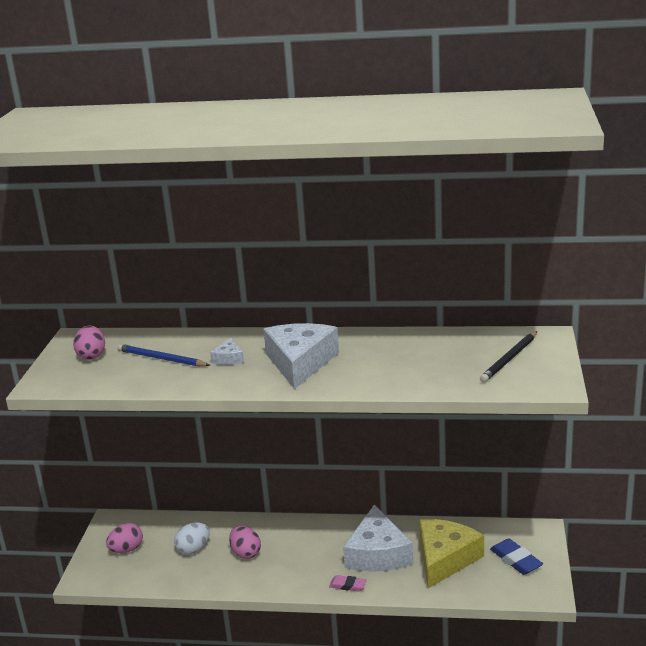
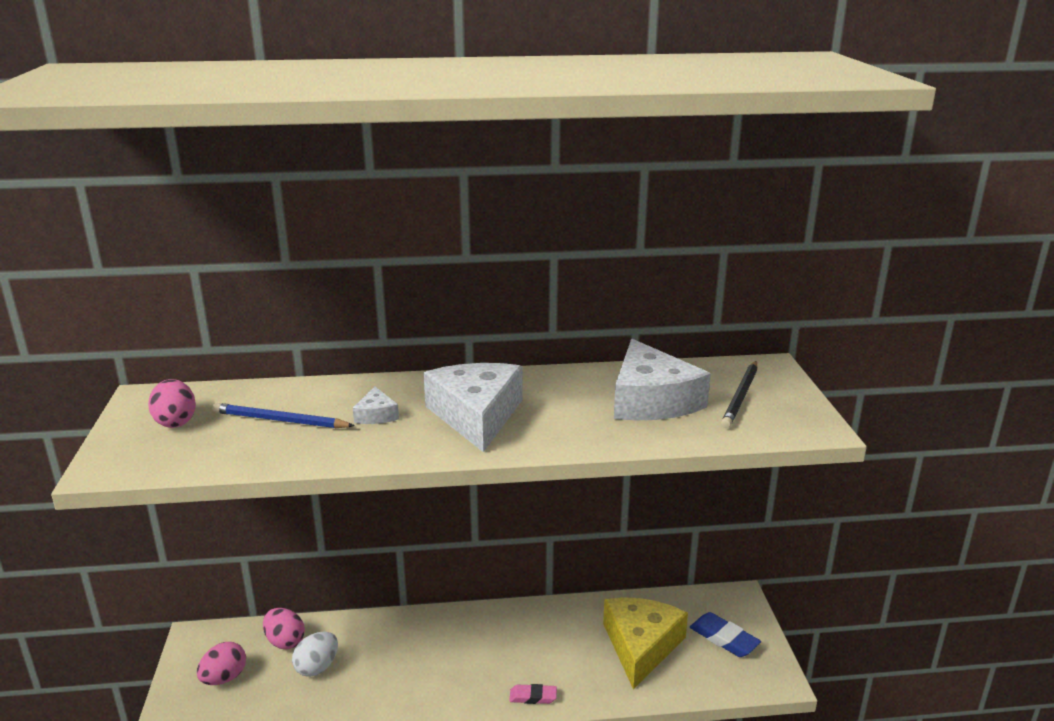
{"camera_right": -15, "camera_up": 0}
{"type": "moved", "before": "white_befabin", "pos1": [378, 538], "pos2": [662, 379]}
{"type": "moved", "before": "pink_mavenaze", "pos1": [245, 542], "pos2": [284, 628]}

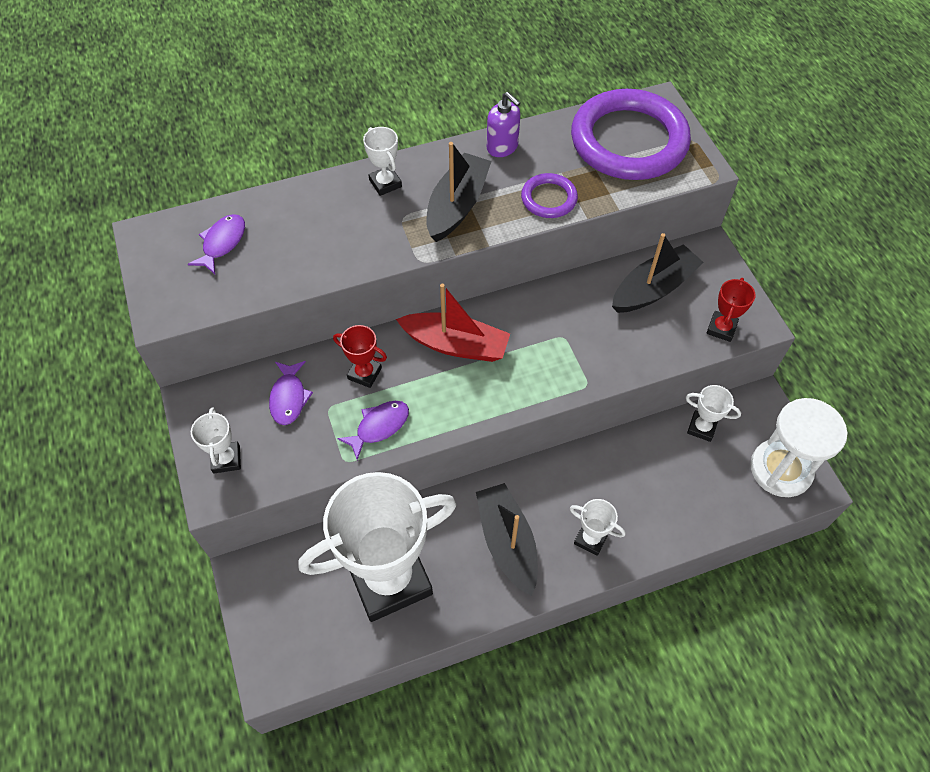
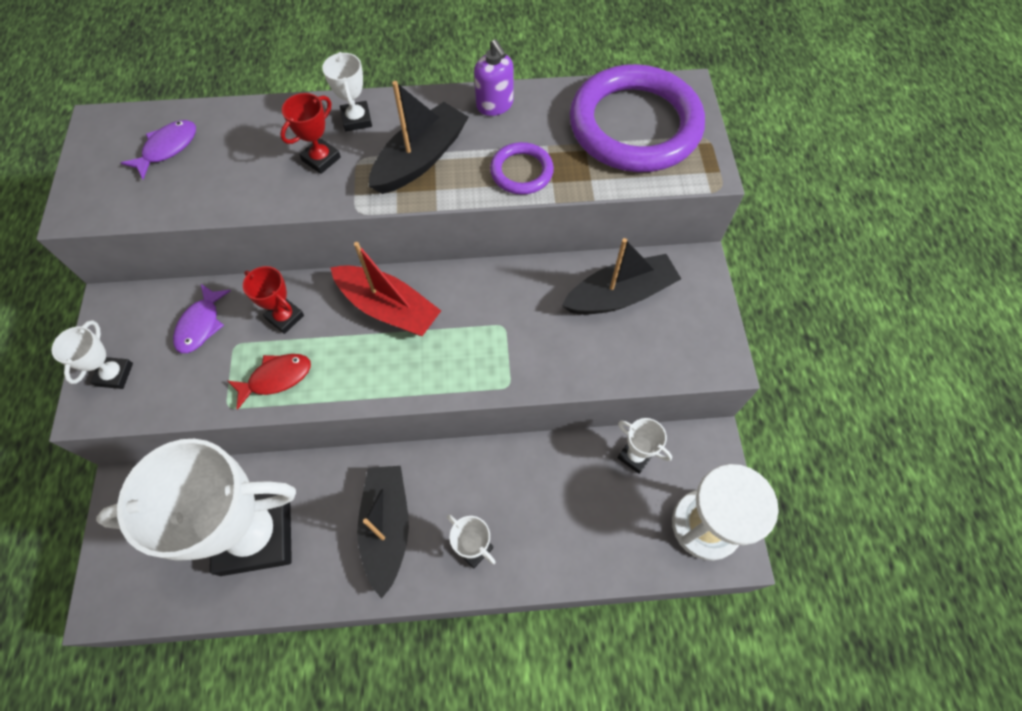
{"camera_right": 15, "camera_up": 5}
{"type": "moved", "before": "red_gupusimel", "pos1": [731, 310], "pos2": [310, 133]}
{"type": "recoloured", "before": "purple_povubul", "after": "red_povubul", "pos1": [373, 430], "pos2": [269, 382]}

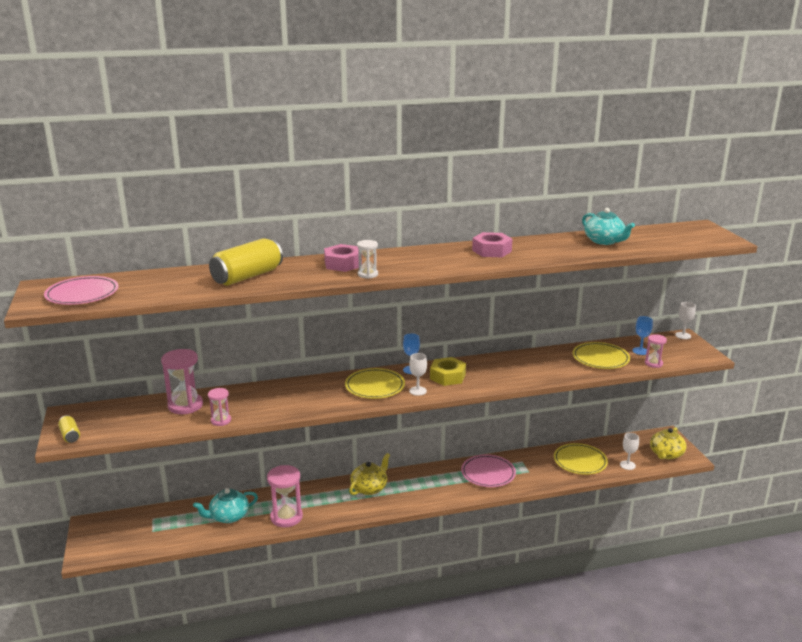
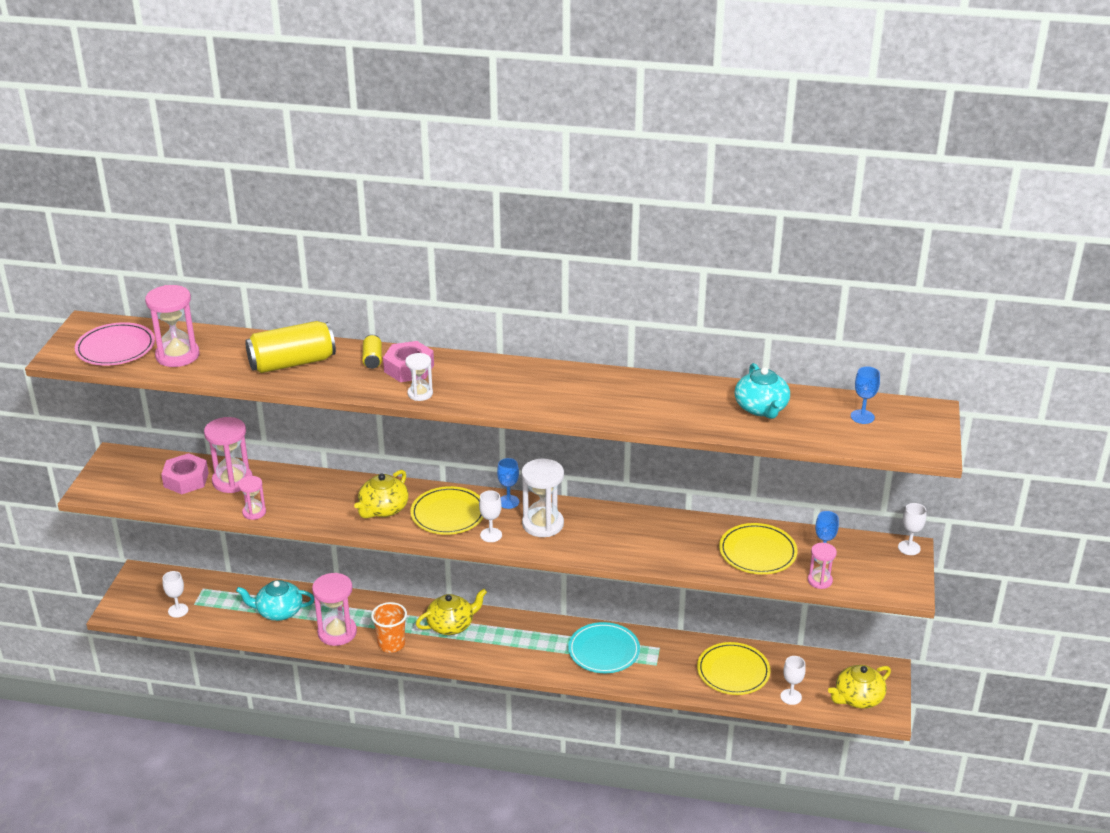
{"camera_right": 25, "camera_up": 10}
{"type": "moved", "before": "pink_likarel", "pos1": [492, 244], "pos2": [185, 473]}
{"type": "replaced", "before": "yellow_likarel", "after": "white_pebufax", "pos1": [448, 371], "pos2": [542, 498]}
{"type": "moved", "before": "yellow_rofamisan", "pos1": [69, 429], "pos2": [372, 351]}
{"type": "recoloured", "before": "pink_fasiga", "after": "turquoise_fasiga", "pos1": [488, 470], "pos2": [604, 647]}
{"type": "added", "after": "pink_pebufax", "pos2": [172, 326]}
{"type": "added", "after": "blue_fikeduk", "pos2": [865, 395]}
{"type": "added", "after": "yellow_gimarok", "pos2": [381, 494]}
{"type": "added", "after": "white_fikeduk", "pos2": [175, 594]}
{"type": "added", "after": "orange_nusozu", "pos2": [389, 627]}

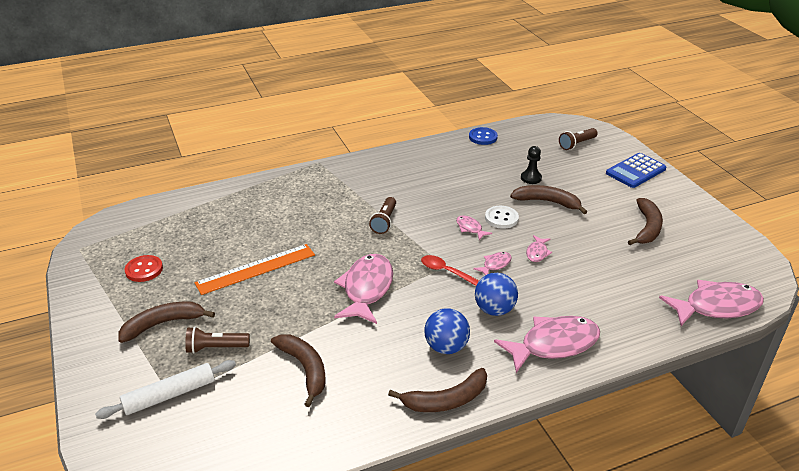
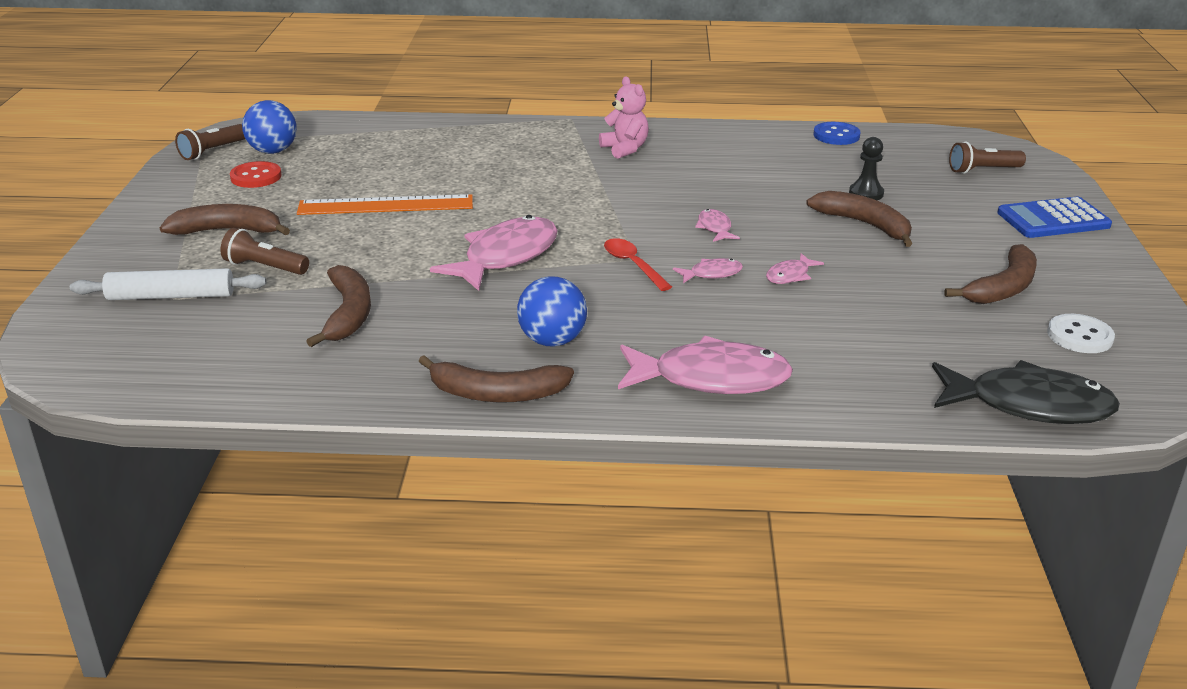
{"camera_right": 25, "camera_up": -5}
{"type": "moved", "before": "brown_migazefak", "pos1": [382, 215], "pos2": [210, 142]}
{"type": "moved", "before": "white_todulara", "pos1": [502, 217], "pos2": [1081, 333]}
{"type": "moved", "before": "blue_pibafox", "pos1": [496, 294], "pos2": [269, 127]}
{"type": "recoloured", "before": "pink_povubul", "after": "black_povubul", "pos1": [711, 303], "pos2": [1026, 392]}
{"type": "added", "after": "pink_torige", "pos2": [624, 117]}

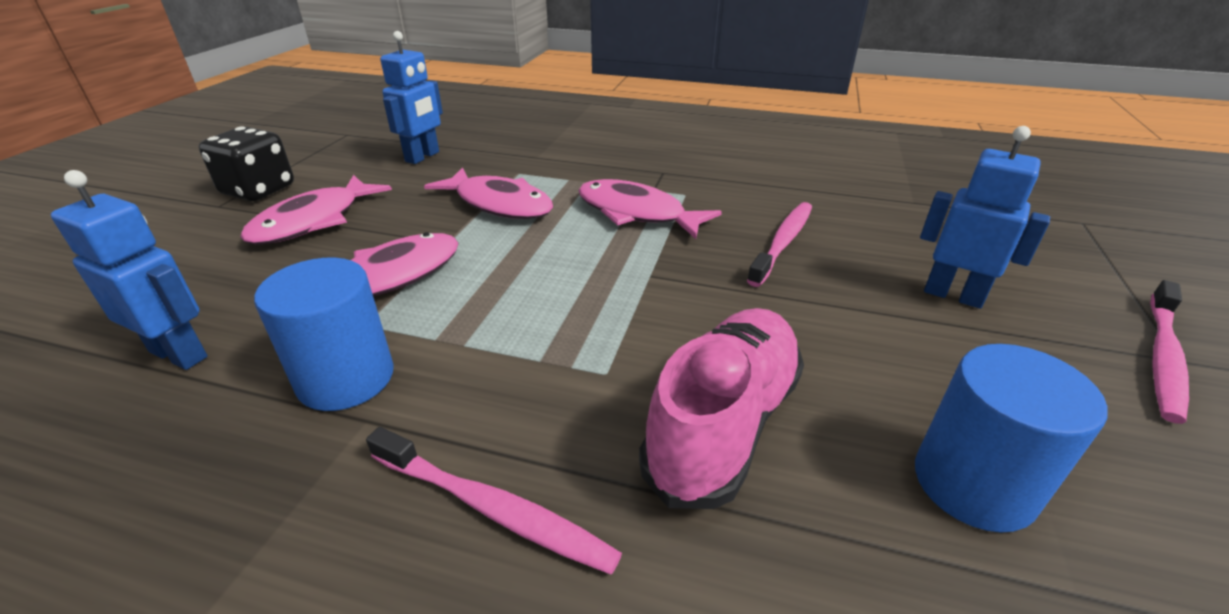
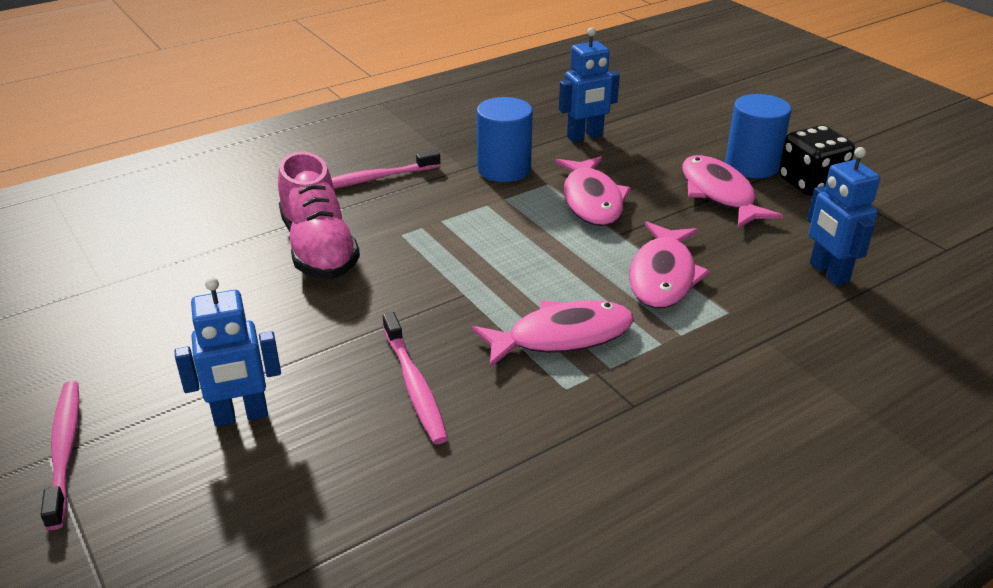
{"camera_right": 130, "camera_up": 0}
{"type": "turned", "before": "pink_povubul", "pos1": [488, 193], "pos2": [669, 265], "turn": -60}
{"type": "moved", "before": "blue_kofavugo", "pos1": [1011, 438], "pos2": [758, 136]}

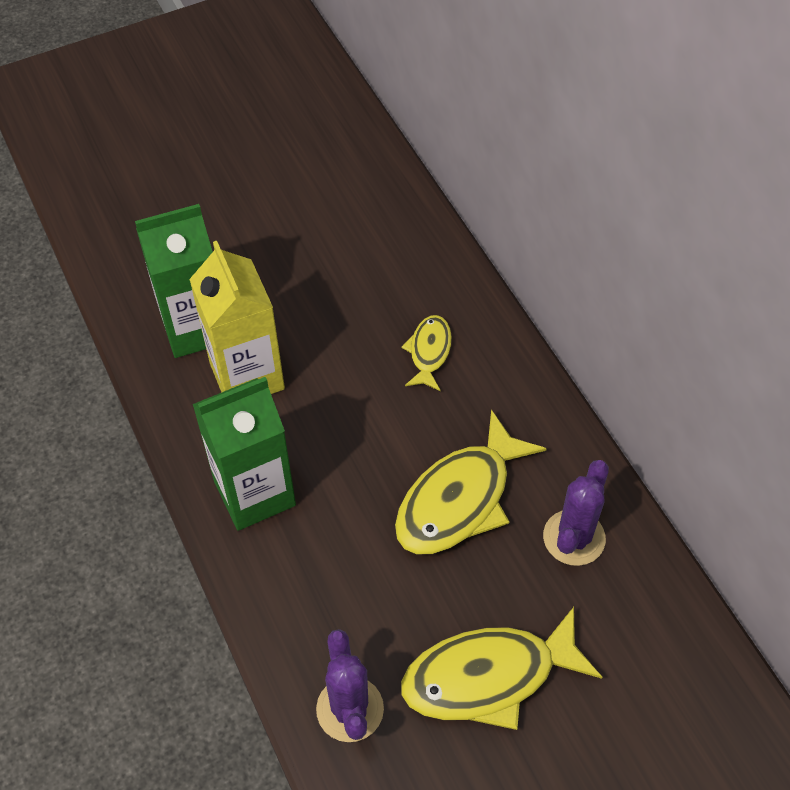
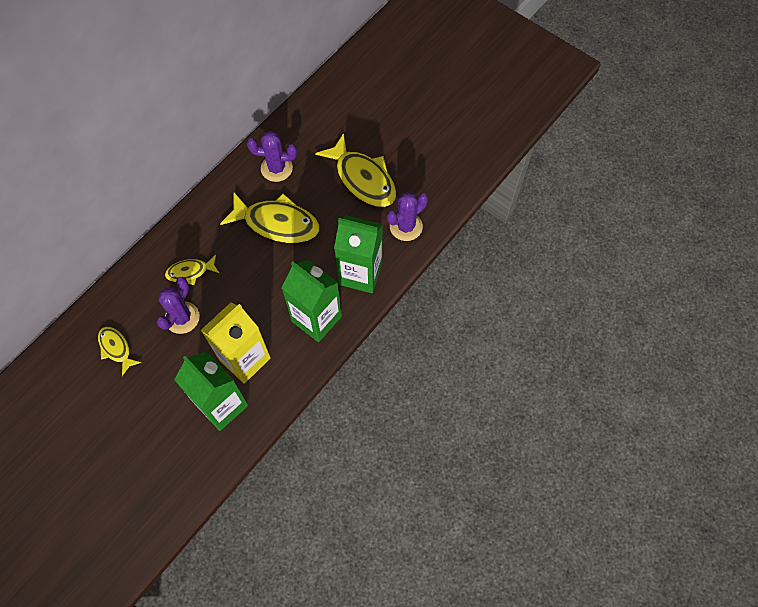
{"camera_right": -115, "camera_up": 10}
{"type": "added", "after": "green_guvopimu", "pos2": [358, 254]}
{"type": "added", "after": "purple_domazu", "pos2": [178, 305]}
{"type": "added", "after": "yellow_povubul", "pos2": [119, 351]}

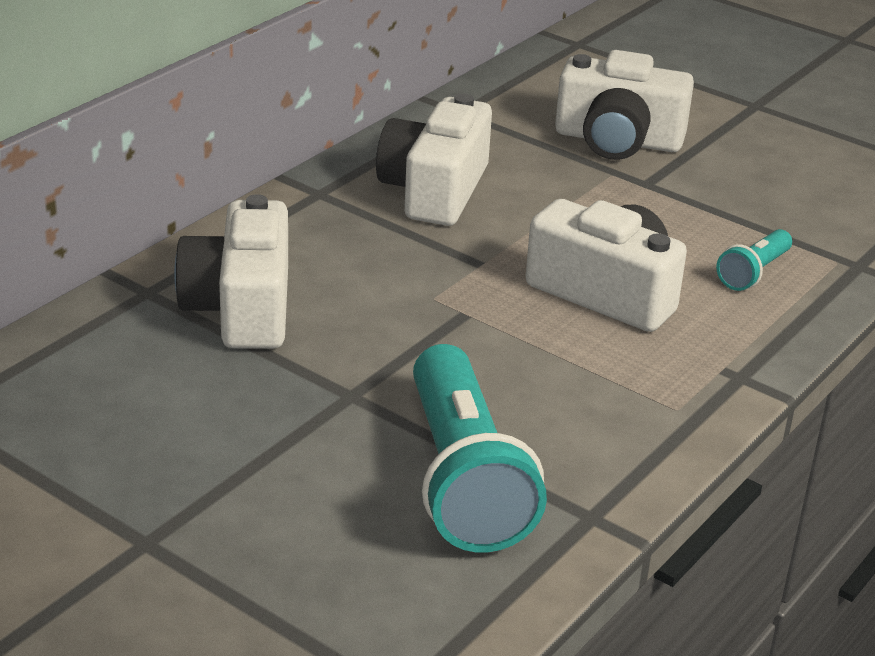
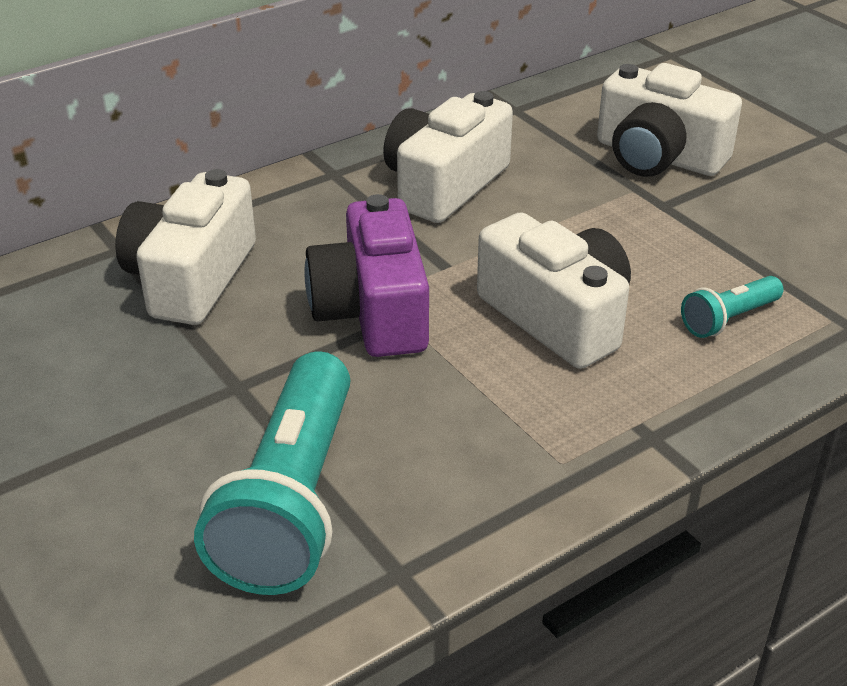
{"camera_right": 20, "camera_up": 5}
{"type": "added", "after": "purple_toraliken", "pos2": [366, 275]}

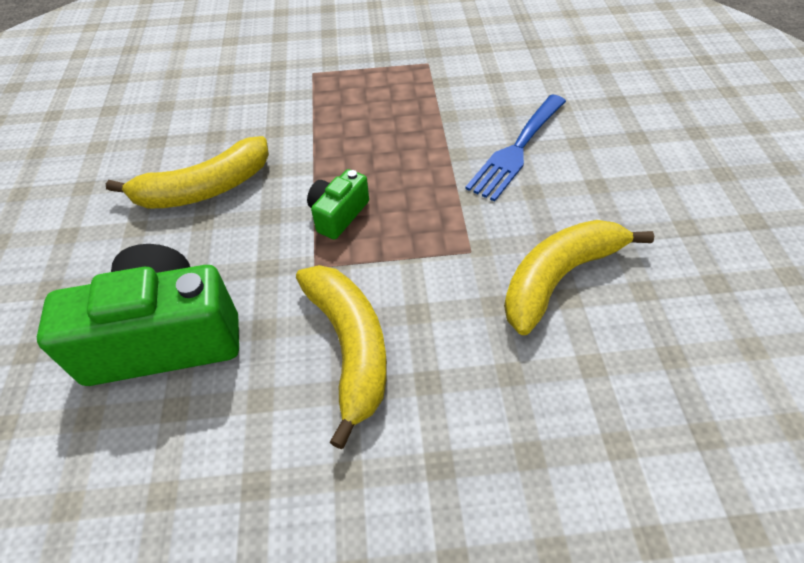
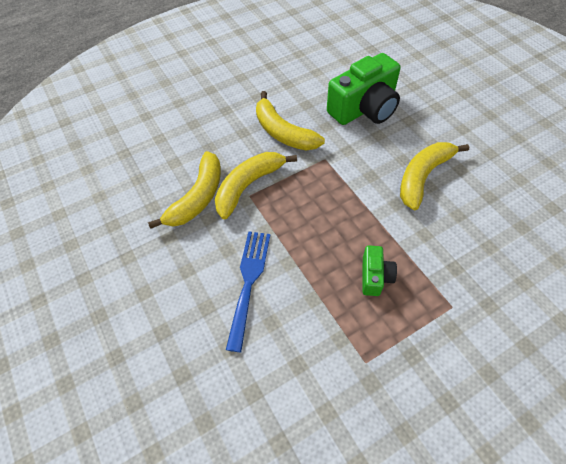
{"camera_right": 155, "camera_up": 5}
{"type": "moved", "before": "green_toraliken", "pos1": [338, 204], "pos2": [380, 270]}
{"type": "added", "after": "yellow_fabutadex", "pos2": [256, 185]}

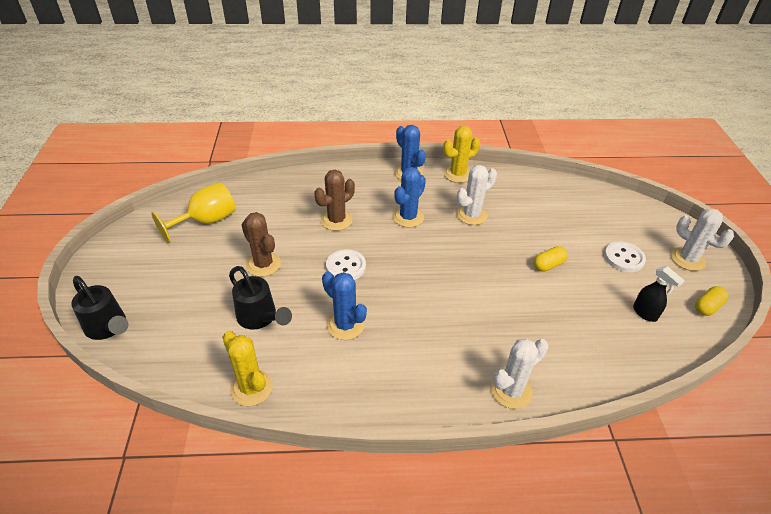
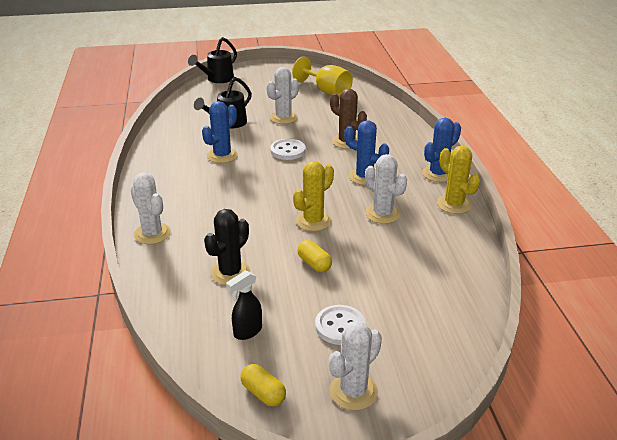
{"camera_right": 85, "camera_up": -10}
{"type": "recoloured", "before": "brown_domazu", "after": "white_domazu", "pos1": [261, 244], "pos2": [282, 95]}
{"type": "moved", "before": "yellow_domazu", "pos1": [247, 368], "pos2": [313, 196]}
{"type": "added", "after": "black_domazu", "pos2": [227, 247]}

